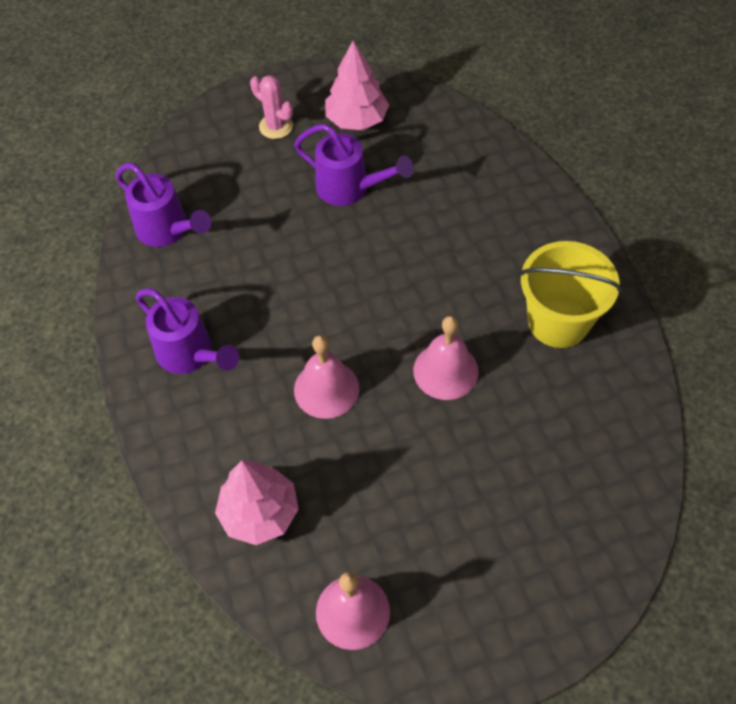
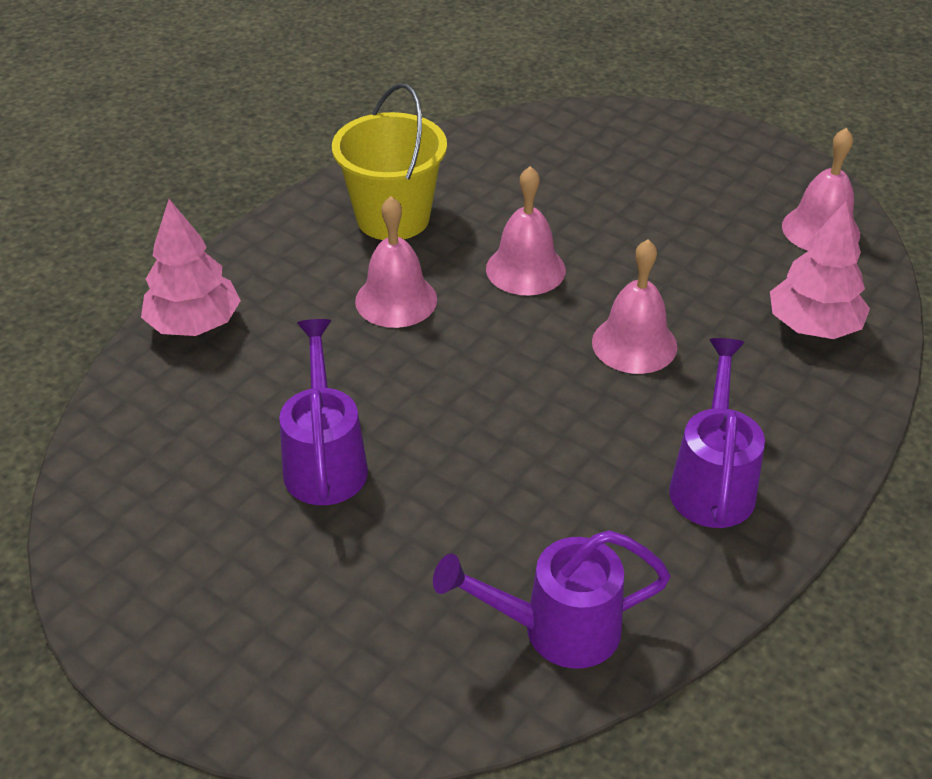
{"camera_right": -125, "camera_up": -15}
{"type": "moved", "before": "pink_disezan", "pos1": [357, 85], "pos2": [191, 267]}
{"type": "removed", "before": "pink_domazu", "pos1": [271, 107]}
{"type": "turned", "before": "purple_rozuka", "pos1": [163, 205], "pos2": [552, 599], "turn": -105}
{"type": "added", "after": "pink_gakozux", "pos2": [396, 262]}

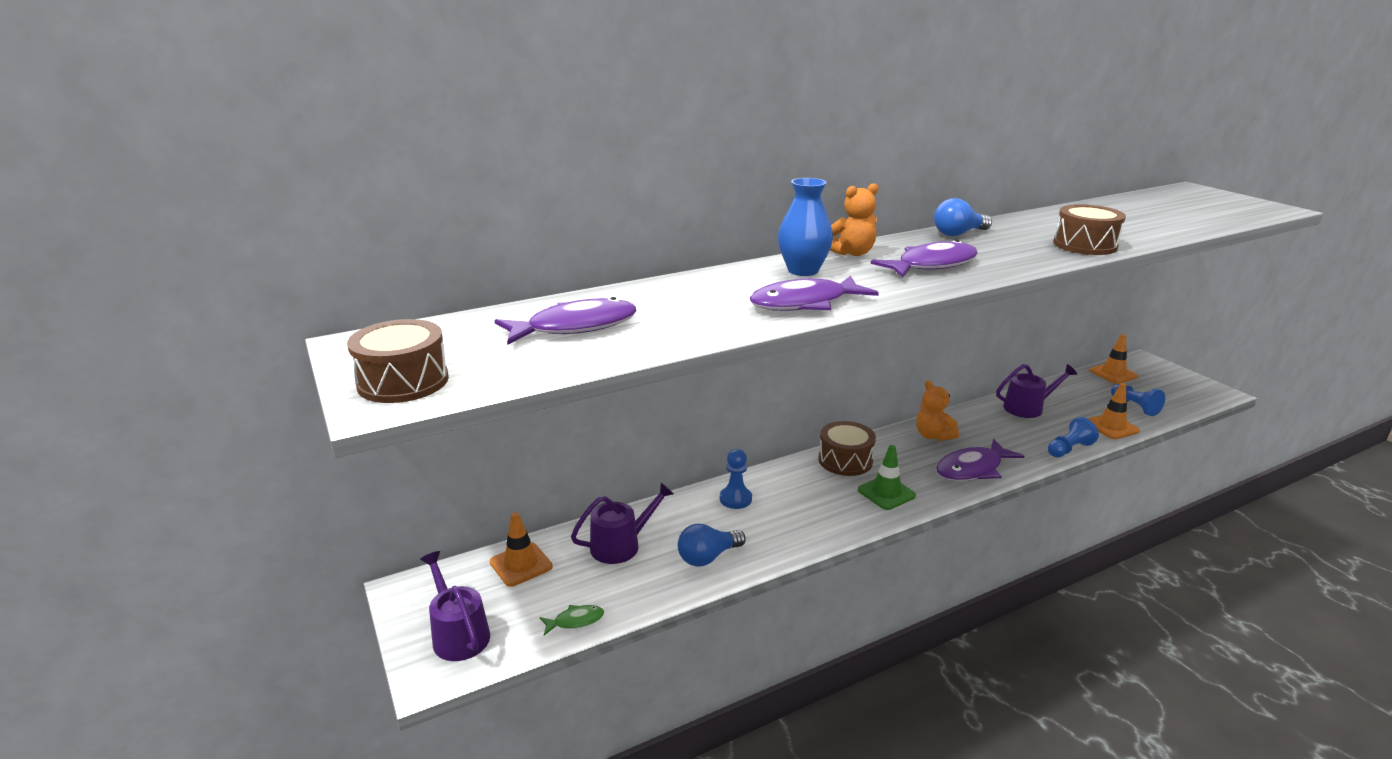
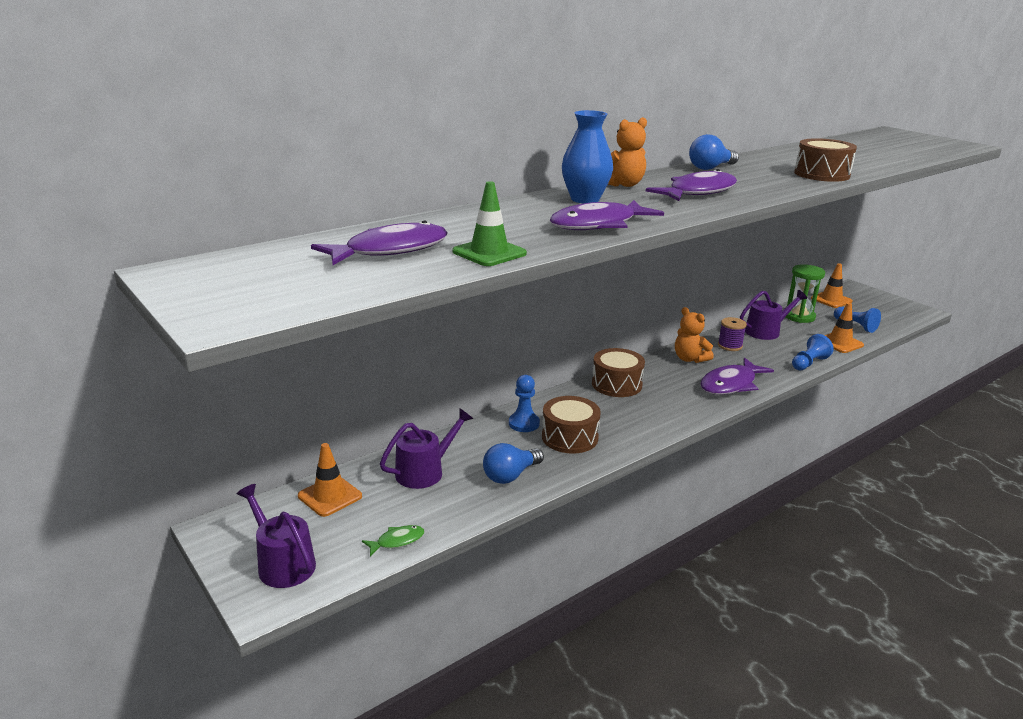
{"camera_right": -10, "camera_up": 0}
{"type": "moved", "before": "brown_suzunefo", "pos1": [398, 361], "pos2": [571, 424]}
{"type": "moved", "before": "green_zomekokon", "pos1": [887, 477], "pos2": [489, 223]}
{"type": "added", "after": "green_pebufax", "pos2": [805, 293]}
{"type": "added", "after": "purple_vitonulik", "pos2": [732, 334]}

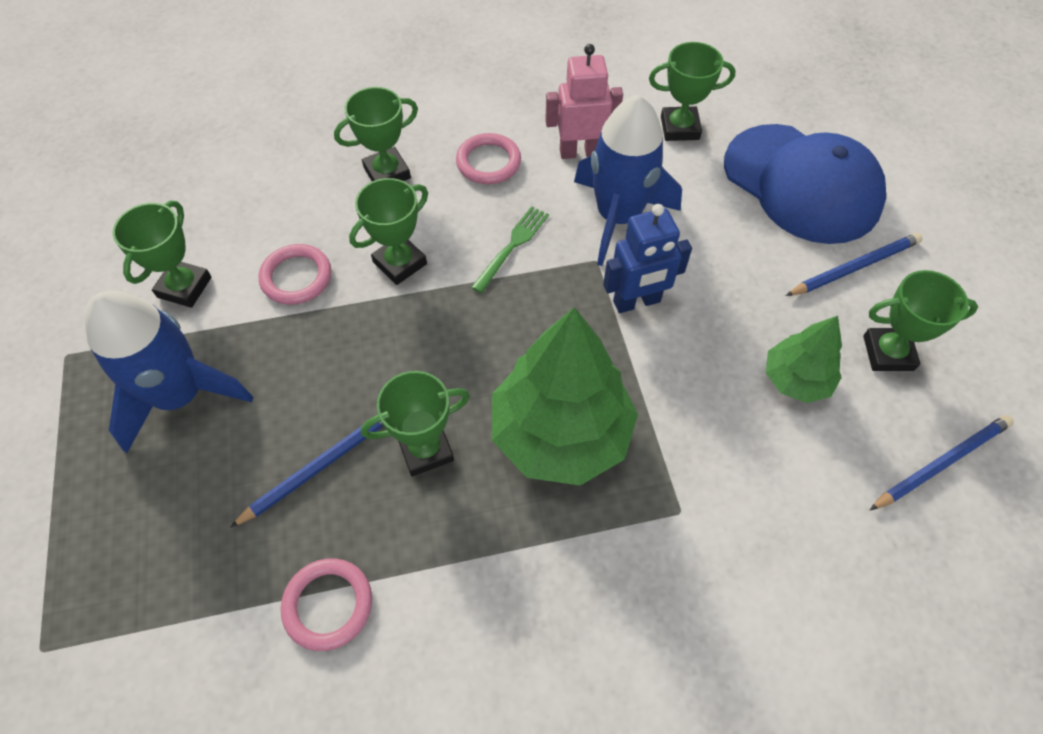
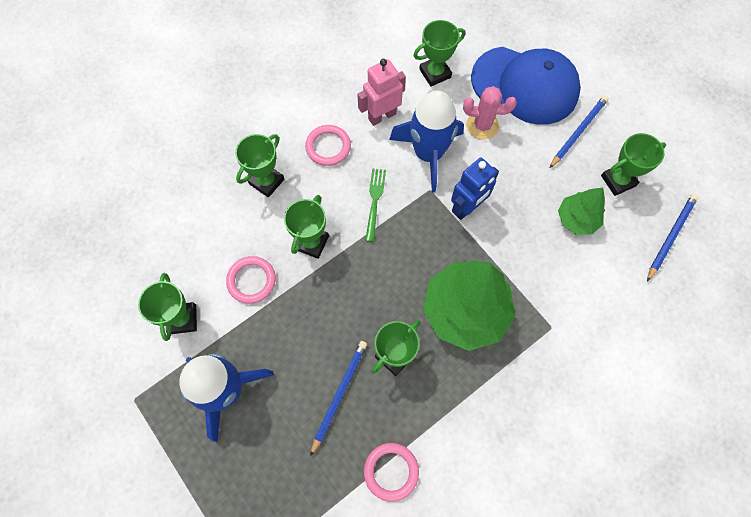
{"camera_right": -25, "camera_up": 10}
{"type": "added", "after": "pink_domazu", "pos2": [490, 113]}

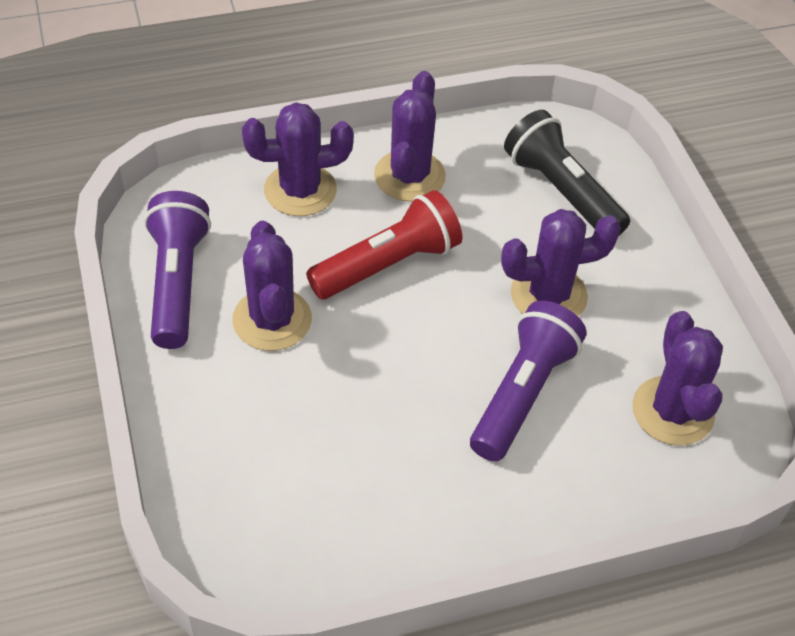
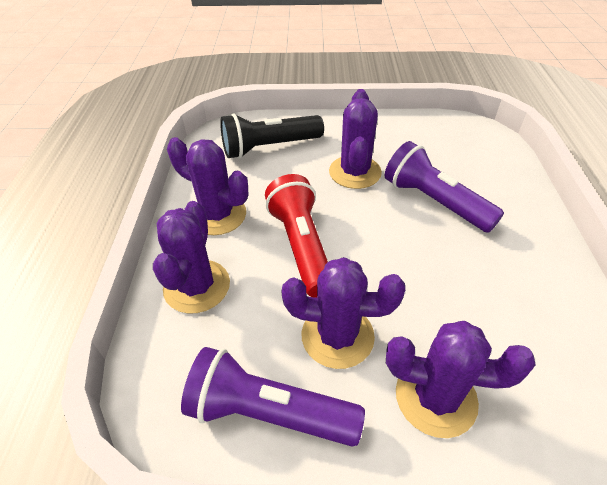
{"camera_right": -70, "camera_up": -5}
{"type": "moved", "before": "purple_domazu", "pos1": [677, 378], "pos2": [460, 379]}

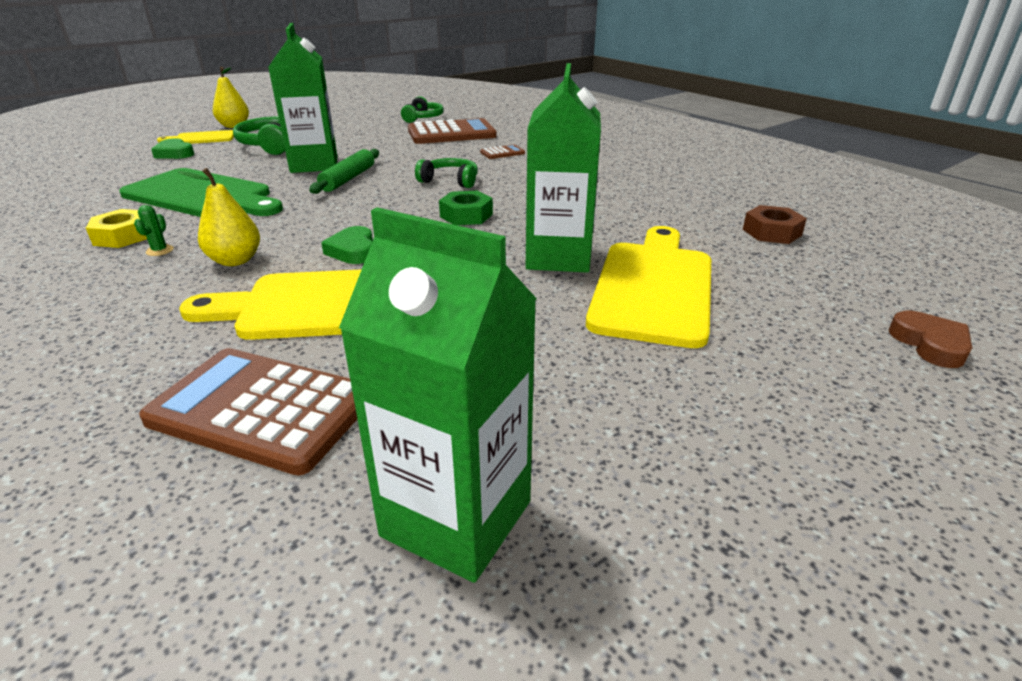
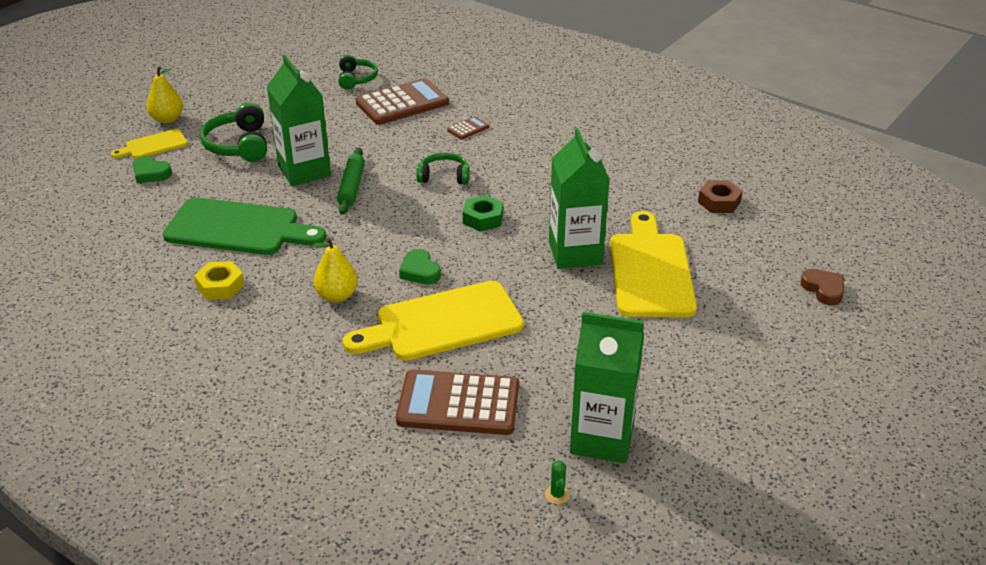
{"camera_right": -15, "camera_up": 5}
{"type": "moved", "before": "green_domazu", "pos1": [154, 230], "pos2": [557, 482]}

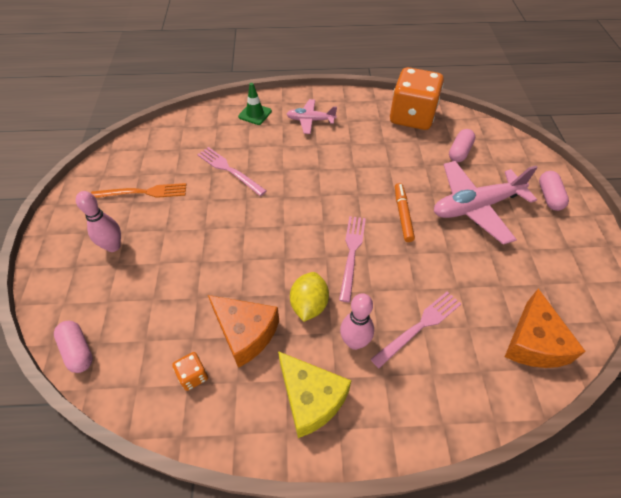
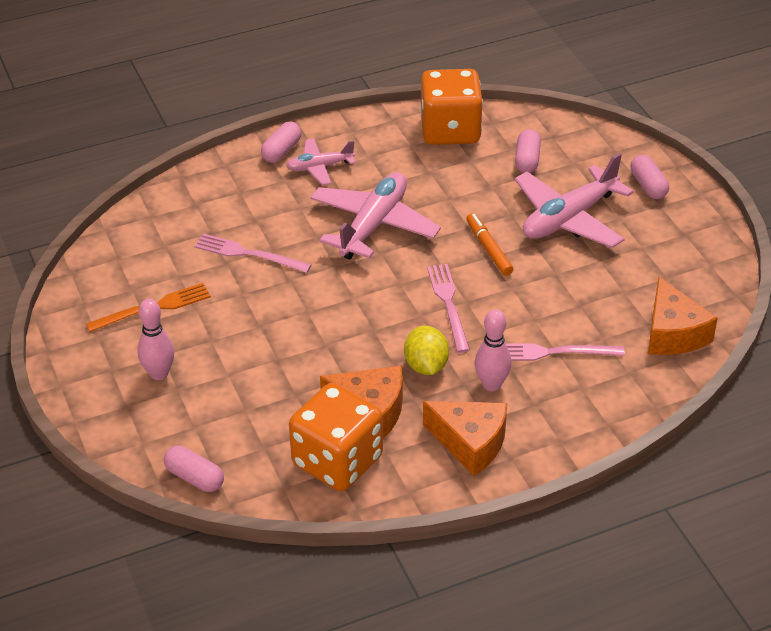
{"camera_right": -20, "camera_up": -10}
{"type": "removed", "before": "green_zomekokon", "pos1": [255, 104]}
{"type": "turned", "before": "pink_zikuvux", "pos1": [416, 329], "pos2": [565, 352], "turn": -120}
{"type": "recoloured", "before": "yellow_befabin", "after": "orange_befabin", "pos1": [315, 394], "pos2": [465, 438]}
{"type": "resized", "before": "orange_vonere", "pos1": [190, 371], "pos2": [336, 437], "scale": 2.48}
{"type": "added", "after": "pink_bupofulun", "pos2": [281, 142]}
{"type": "added", "after": "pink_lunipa", "pos2": [375, 216]}

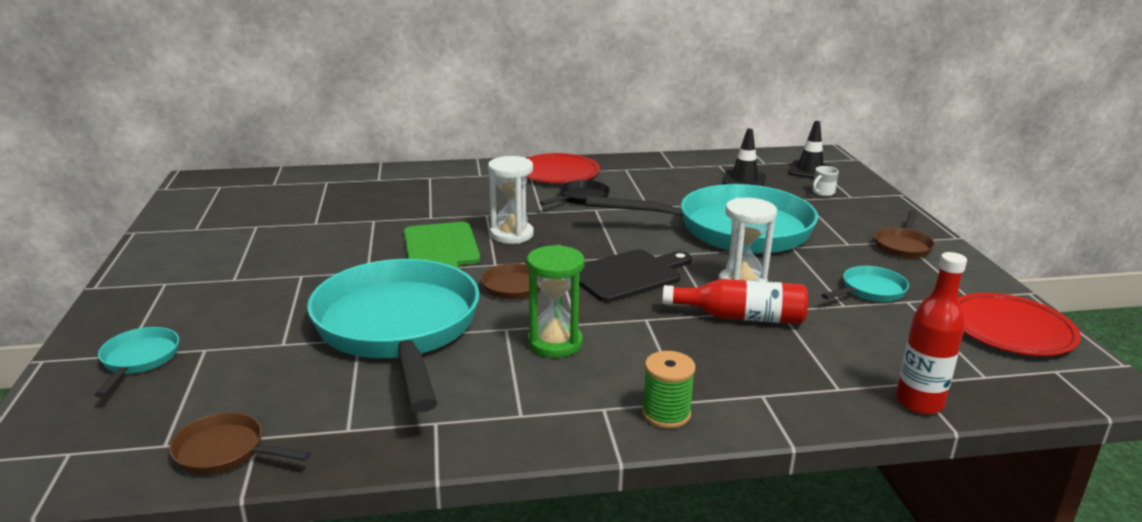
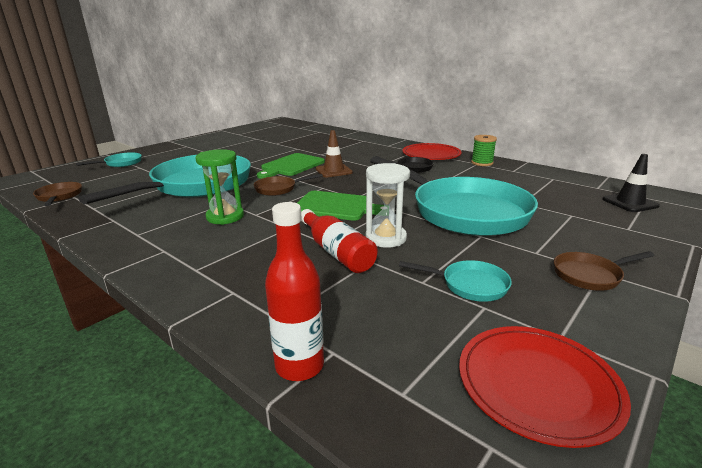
{"camera_right": 50, "camera_up": 0}
{"type": "removed", "before": "black_zomekokon", "pos1": [744, 157]}
{"type": "replaced", "before": "white_pebufax", "after": "brown_zomekokon", "pos1": [511, 200], "pos2": [334, 153]}
{"type": "removed", "before": "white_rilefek", "pos1": [826, 181]}
{"type": "recoloured", "before": "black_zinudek", "after": "green_zinudek", "pos1": [635, 275], "pos2": [340, 206]}
{"type": "moved", "before": "green_vitonulik", "pos1": [669, 390], "pos2": [484, 150]}

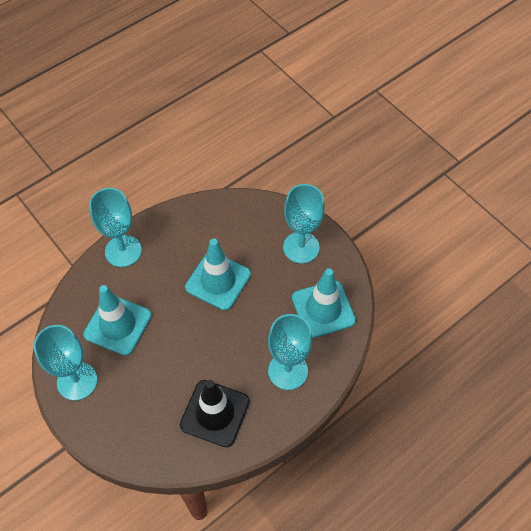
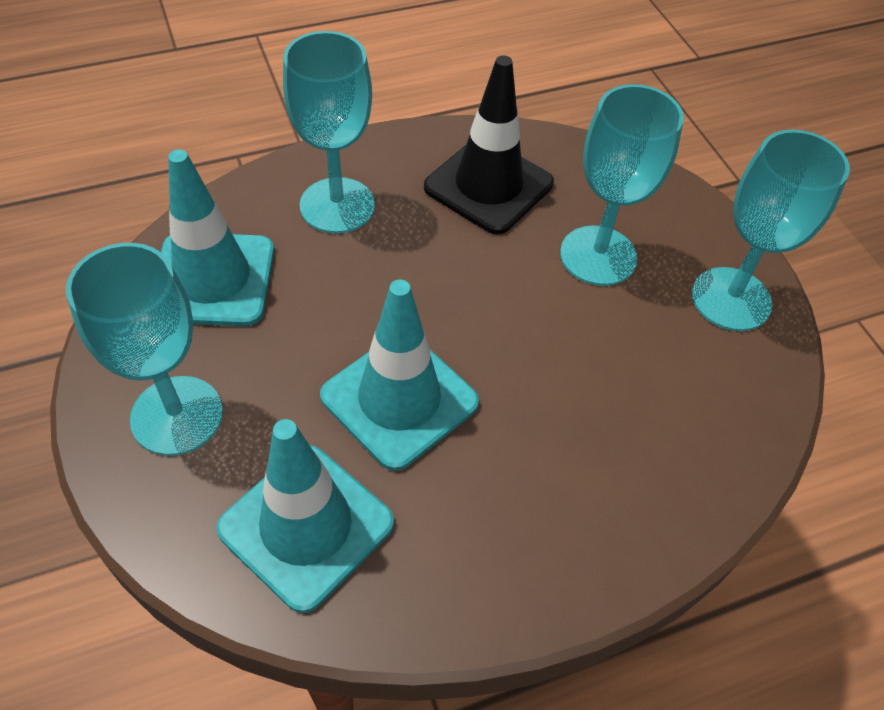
{"camera_right": -165, "camera_up": -5}
{"type": "moved", "before": "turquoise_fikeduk", "pos1": [115, 227], "pos2": [622, 185]}
{"type": "moved", "before": "turquoise_zomekokon", "pos1": [117, 320], "pos2": [305, 516]}

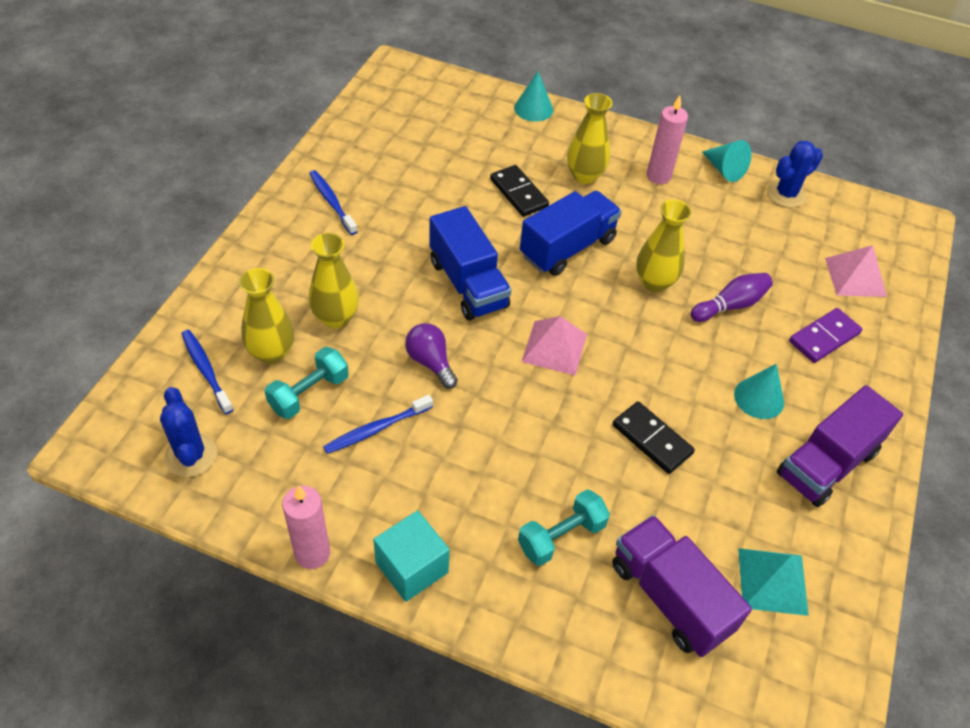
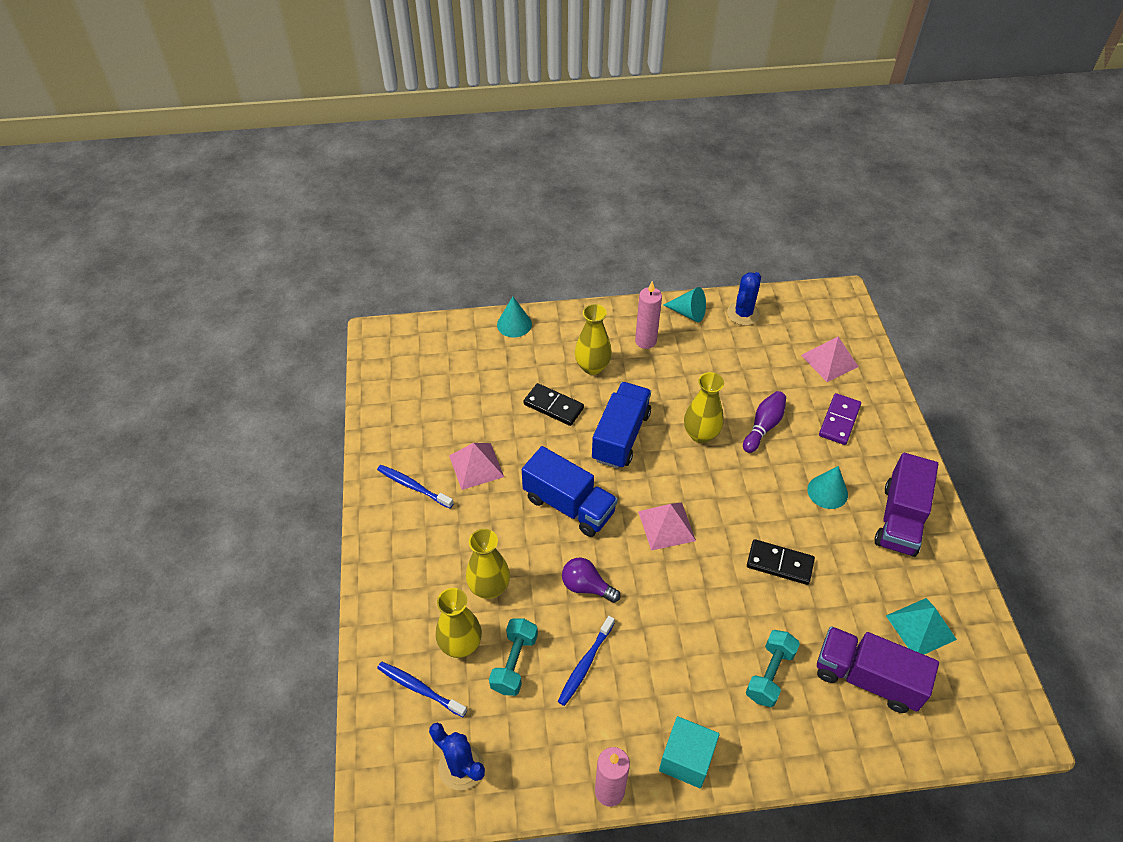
{"camera_right": -25, "camera_up": 0}
{"type": "added", "after": "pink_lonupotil", "pos2": [476, 466]}

